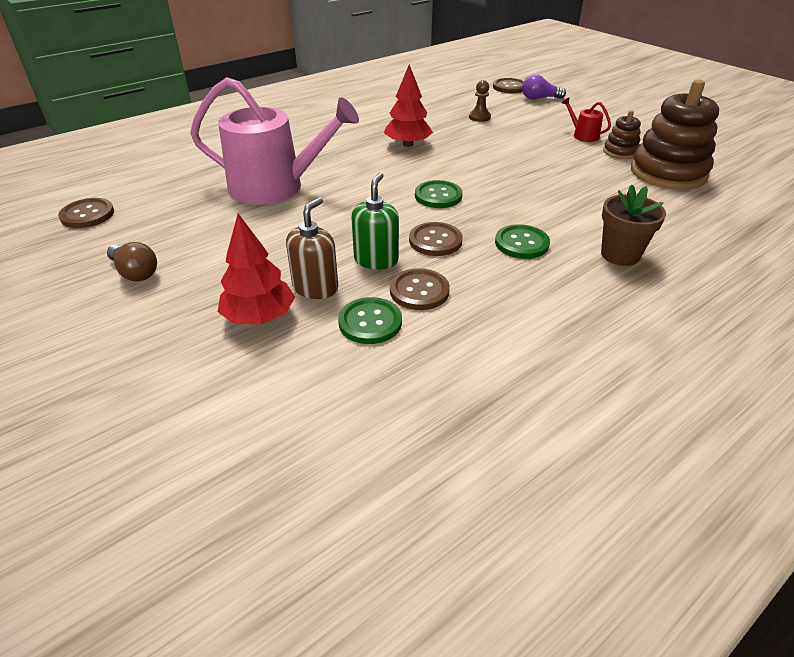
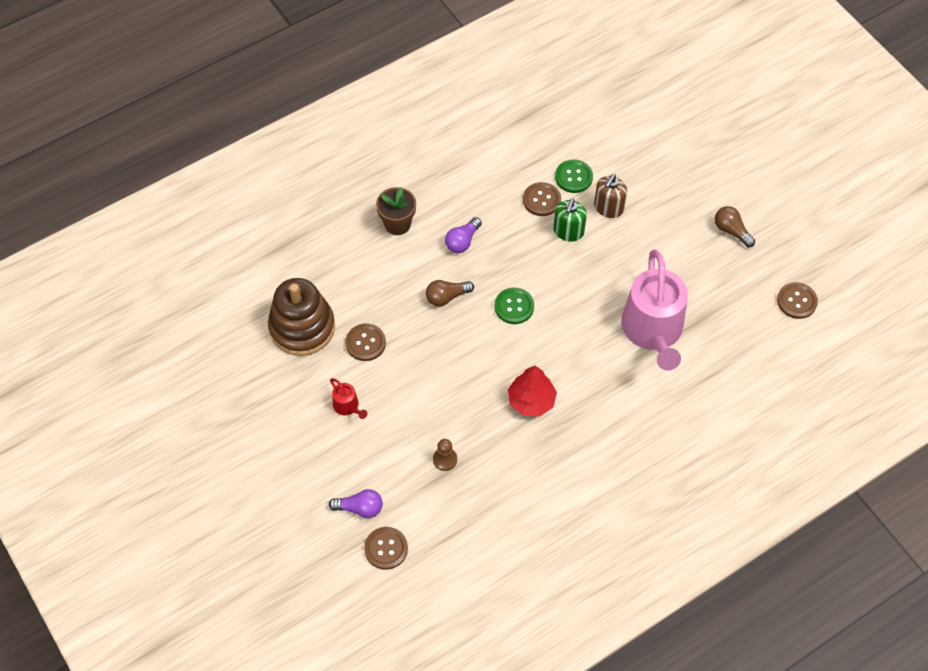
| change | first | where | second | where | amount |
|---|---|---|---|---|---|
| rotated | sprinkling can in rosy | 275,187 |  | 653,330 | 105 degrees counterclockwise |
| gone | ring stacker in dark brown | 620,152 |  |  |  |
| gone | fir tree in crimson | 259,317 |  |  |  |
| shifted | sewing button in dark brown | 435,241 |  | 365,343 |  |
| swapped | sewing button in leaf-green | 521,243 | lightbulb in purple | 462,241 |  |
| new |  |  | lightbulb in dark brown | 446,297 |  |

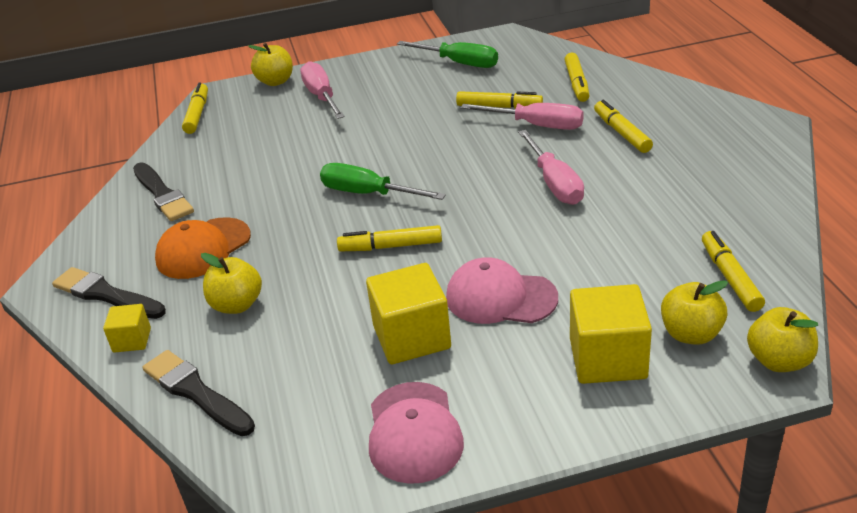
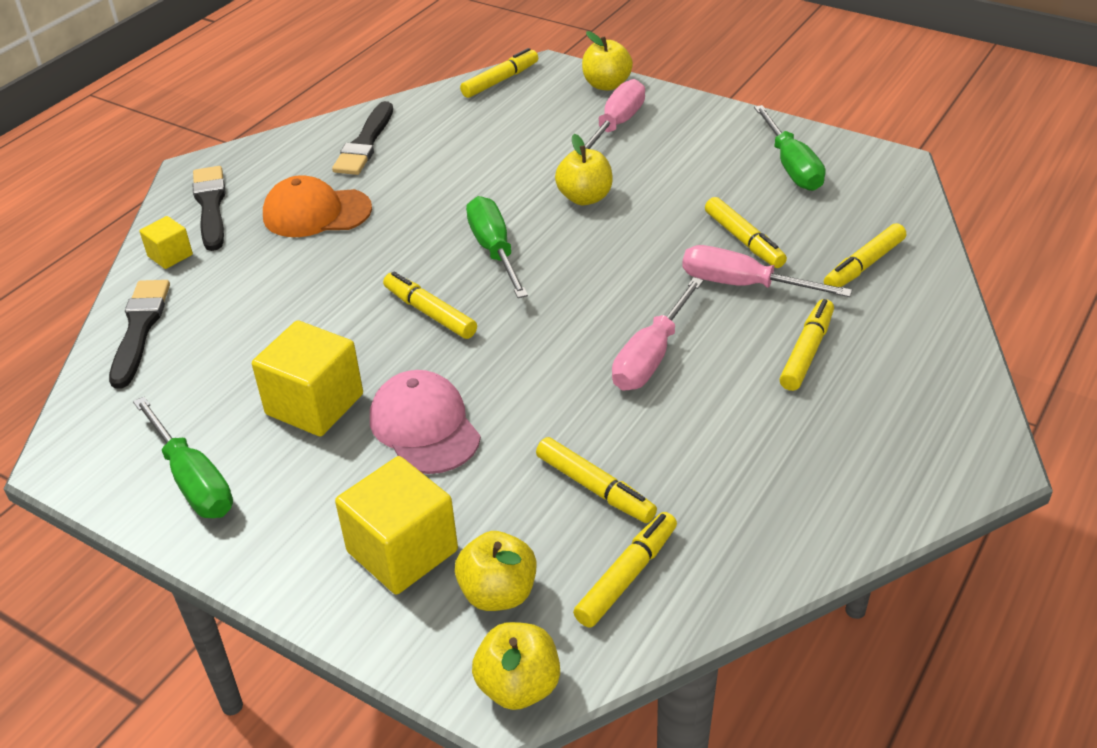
| change | first | where | second | where | amount |
|---|---|---|---|---|---|
| rotated | hand screwdriver in rosy | 537,125 |  | 742,285 | 135 degrees clockwise |
| shifted | toy apple in yellow | 237,305 |  | 585,198 |  |
| swapped | cap in rosy | 414,432 | hand screwdriver in leaf-green | 193,480 |  |
| new |  |  | marker pen in yellow | 595,488 |  |

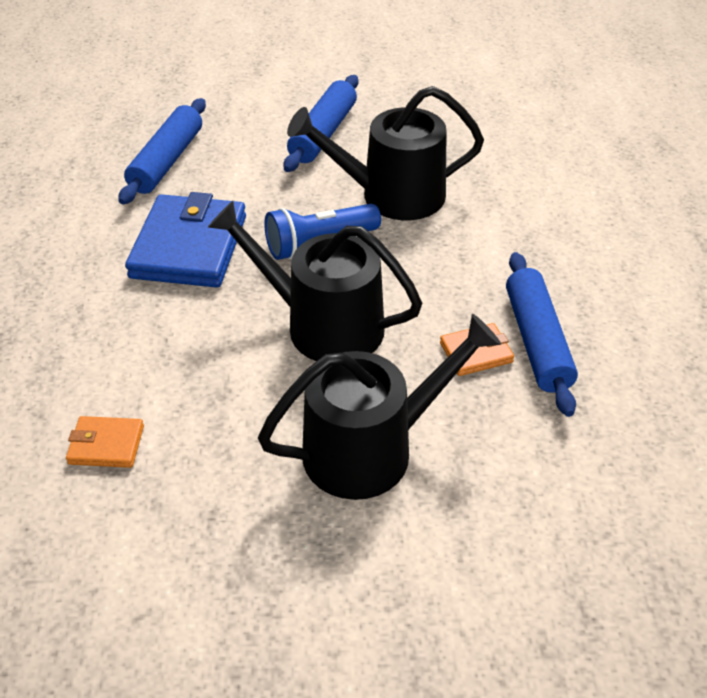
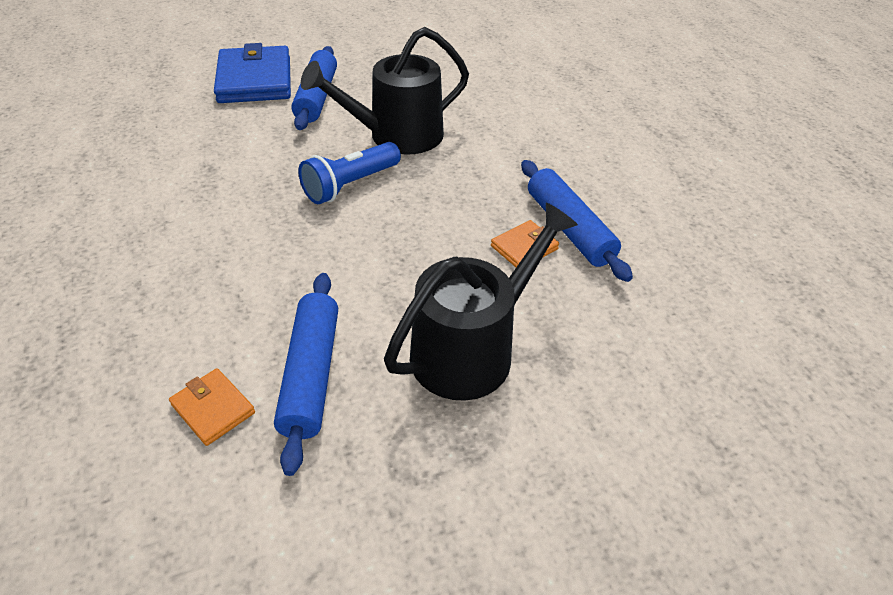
| change | first | where | second | where | amount |
|---|---|---|---|---|---|
| shifted | dough roller in blue | 166,161 |  | 311,374 |  |
| shifted | billfold in blue | 189,247 |  | 255,80 |  |
| gone | sprinkling can in ebony | 324,325 |  |  |  |
| rotated | billfold in orange-coloured | 106,445 |  | 213,409 | 60 degrees clockwise |

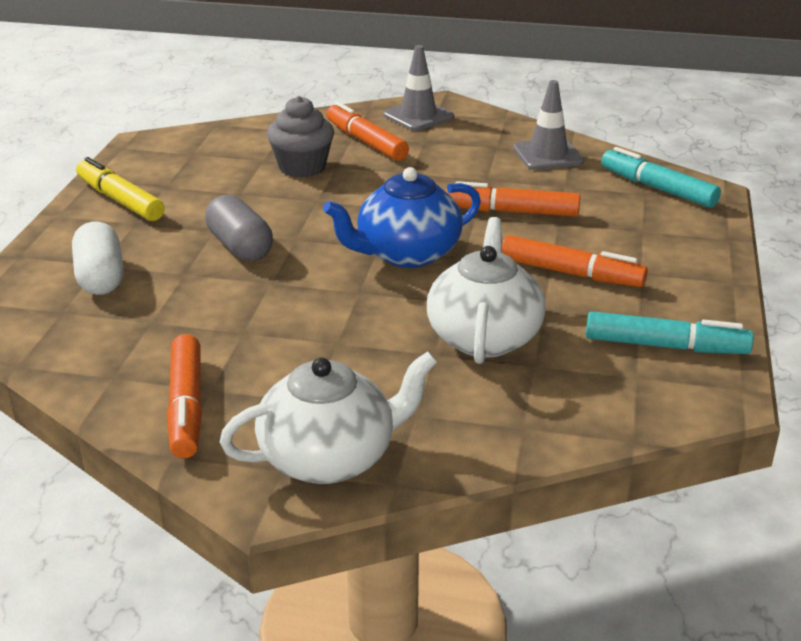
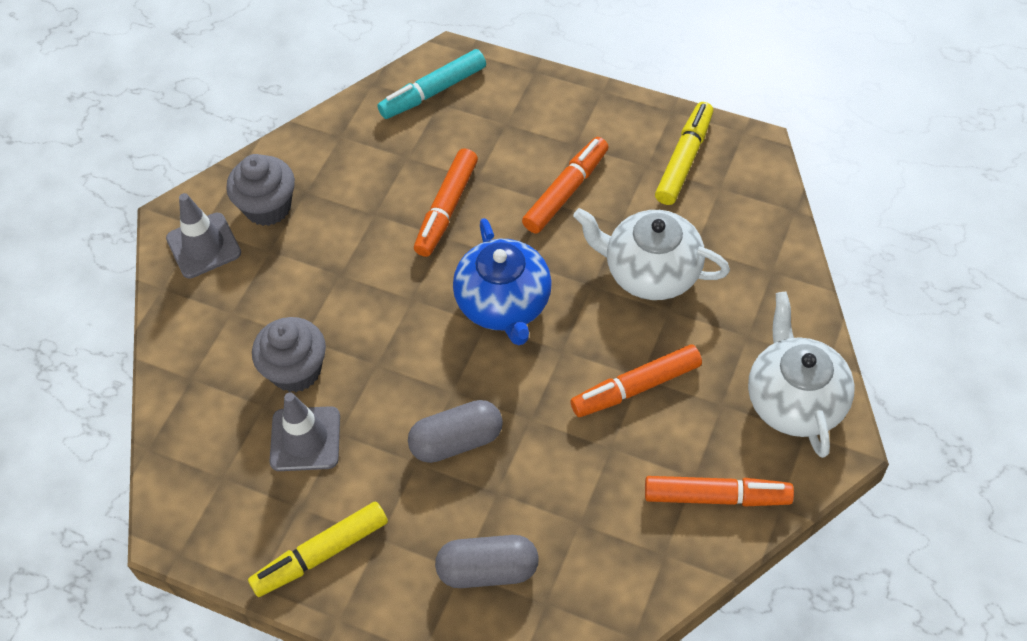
| change | first | where | second | where | amount |
|---|---|---|---|---|---|
| shifted | traffic cone in ash-grey | 548,155 |  | 305,439 |  |
| shifted | marker pen in orange-coloured | 366,142 |  | 636,387 |  |
| repainted | pill in white | 101,277 | pill in ash-grey | 488,570 |  |
| repainted | marker pen in aqua | 665,346 | marker pen in yellow | 684,160 |  |
| new |  |  | cupcake in ash-grey | 268,207 |  |

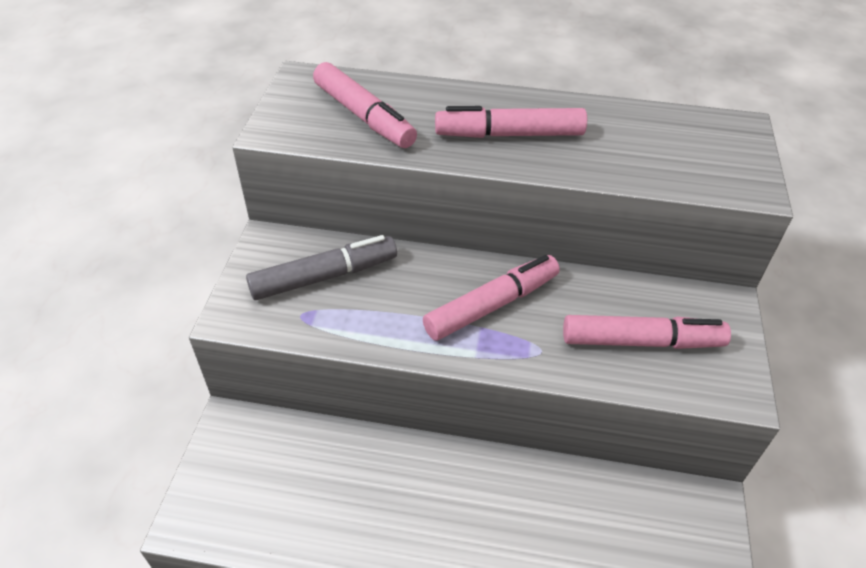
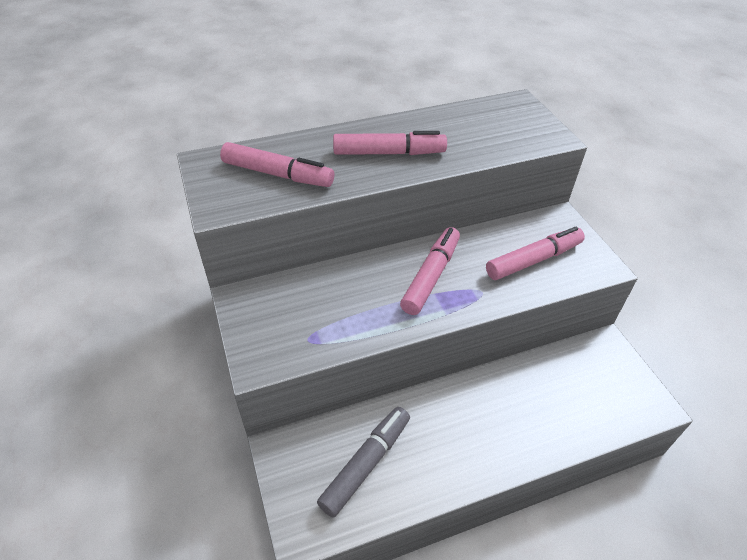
| change | first | where | second | where | amount |
|---|---|---|---|---|---|
| rotated | marker pen in rosy | 509,134 |  | 389,153 | 150 degrees counterclockwise |
| shifted | marker pen in ash-grey | 324,276 |  | 366,464 |  |

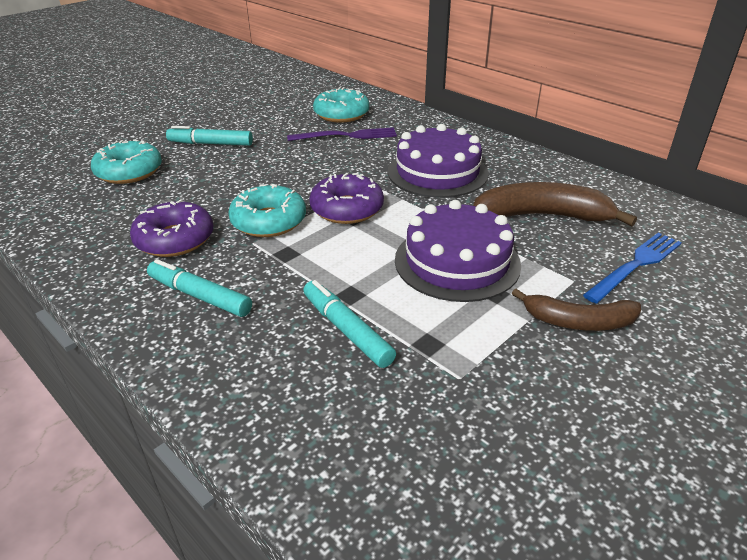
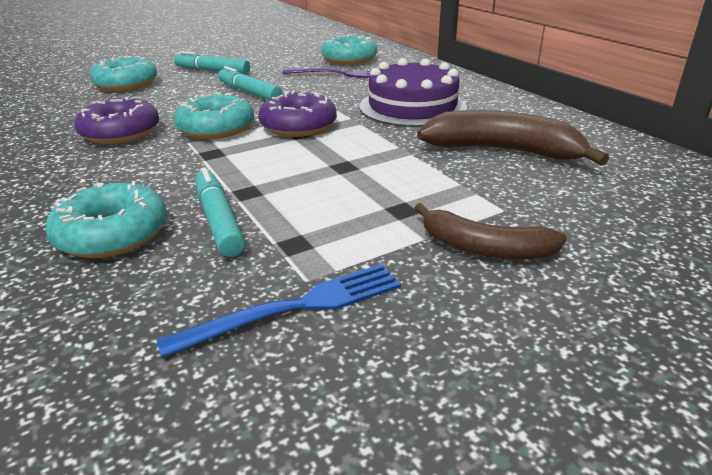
| change | first | where | second | where | amount |
|---|---|---|---|---|---|
| gone | gateau in purple | 457,262 |  |  |  |
| shifted | dinner fork in blue | 635,265 |  | 295,308 |  |
| shifted | marker pen in aqua | 199,296 |  | 249,92 |  |
| new |  |  | glazed donut in aqua | 113,234 |  |

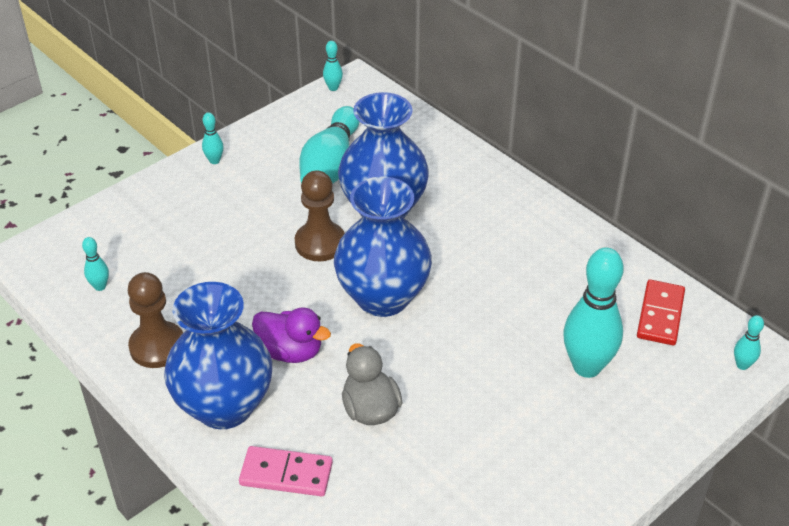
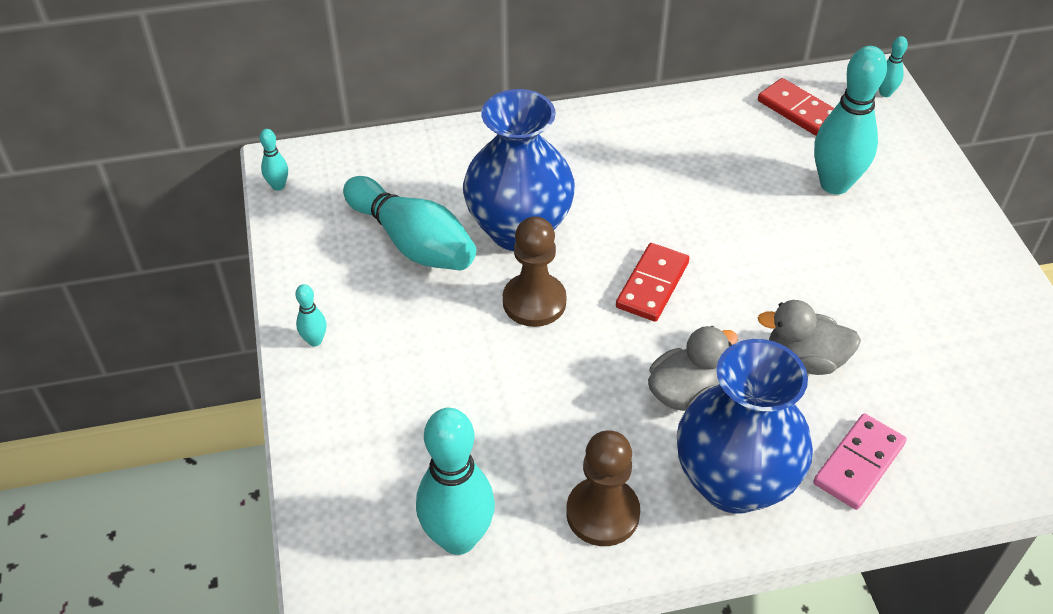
| change | first | where | second | where | amount |
|---|---|---|---|---|---|
| swapped | vase in blue | 383,297 | domino tile in crimson | 652,285 |  |
| scaled | bowling pin in aqua | 100,286 |  | 458,538 | x2.27 |
| repainted | rubber duck in purple | 290,351 | rubber duck in ash-grey | 685,392 |  |

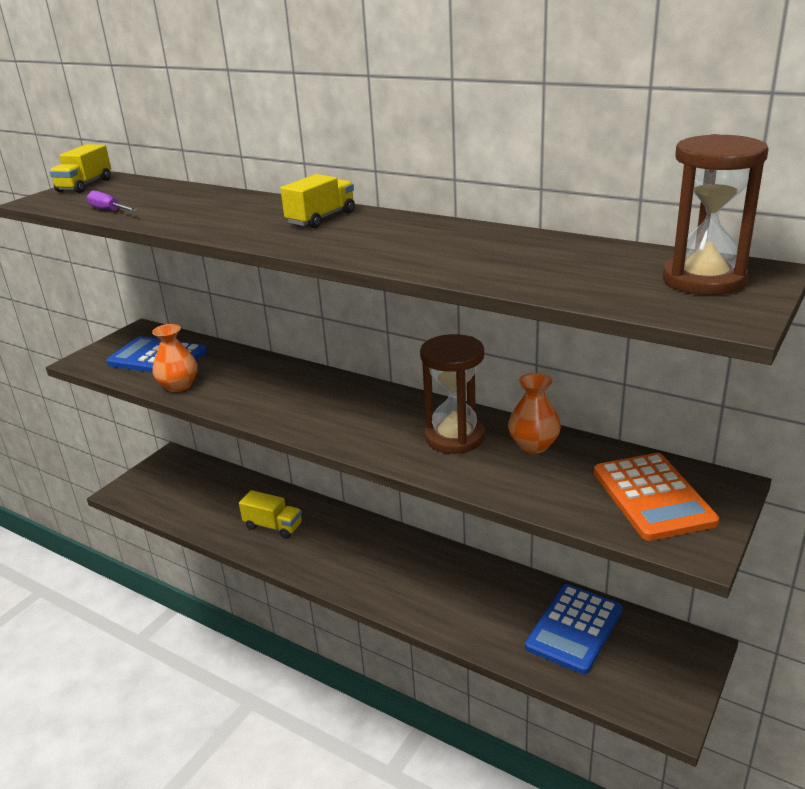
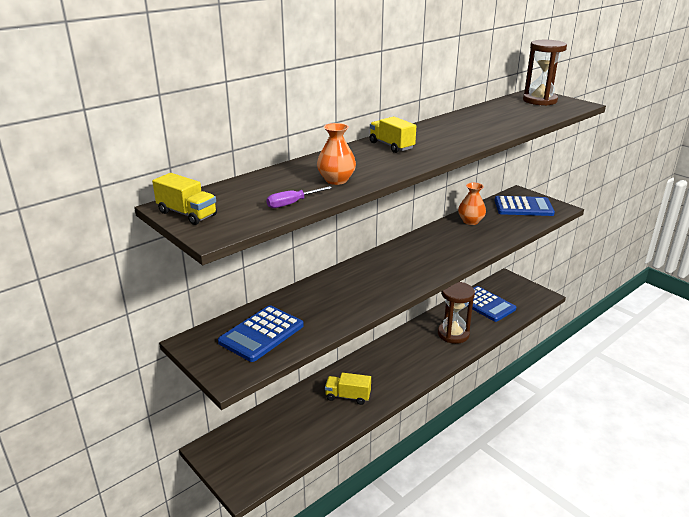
| change | first | where | second | where | amount |
|---|---|---|---|---|---|
| shifted | vase in orange-coloured | 179,386 |  | 336,180 |  |
| shifted | hourglass in dark brown | 454,437 |  | 453,334 |  |
| repainted | adding machine in orange-coloured | 652,497 | adding machine in blue | 523,207 |  |
| rotated | truck in yellow | 273,526 |  | 348,396 | 120 degrees counterclockwise |

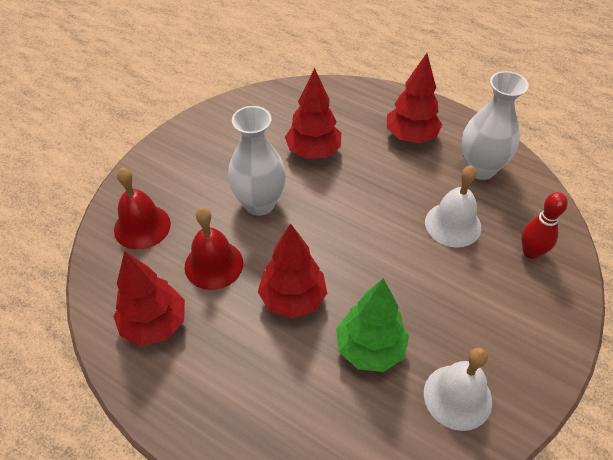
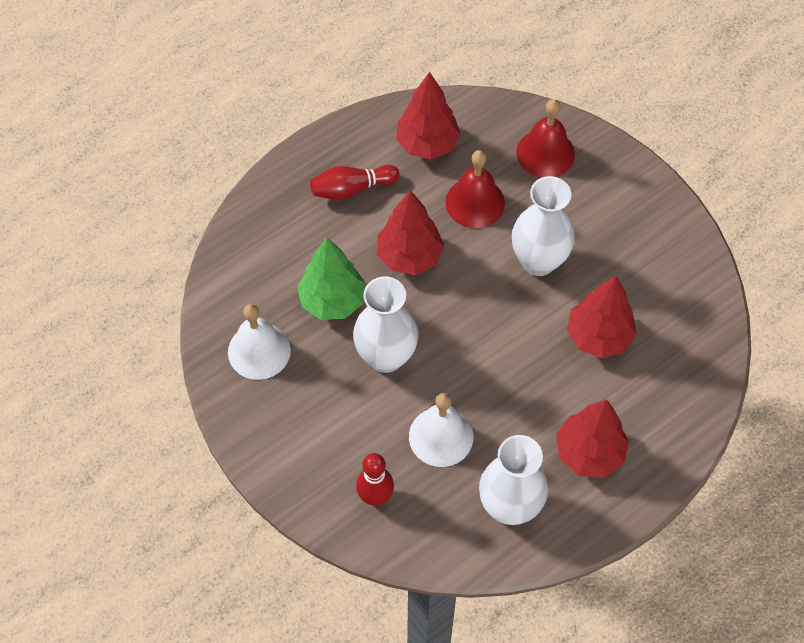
| change | first | where | second | where | amount |
|---|---|---|---|---|---|
| new |  |  | bowling pin in crimson | 352,189 |  |
| new |  |  | vase in white | 386,357 |  |

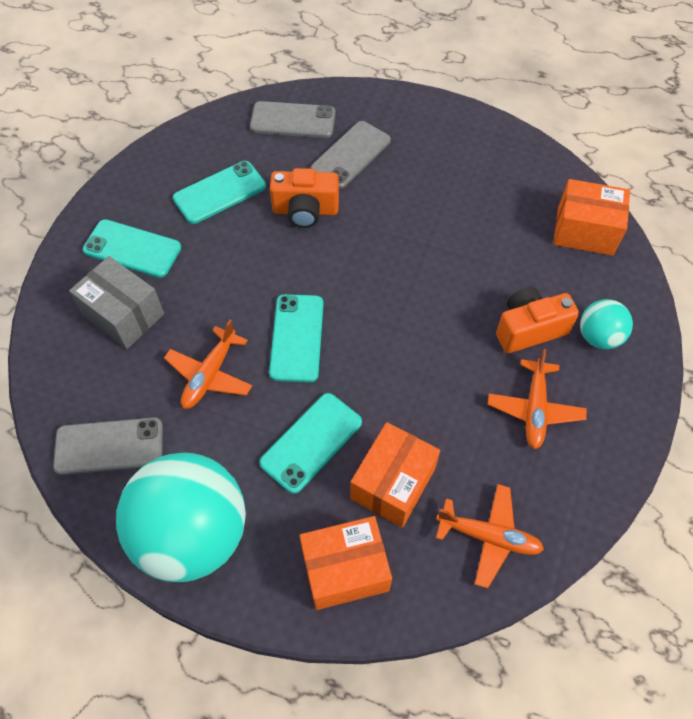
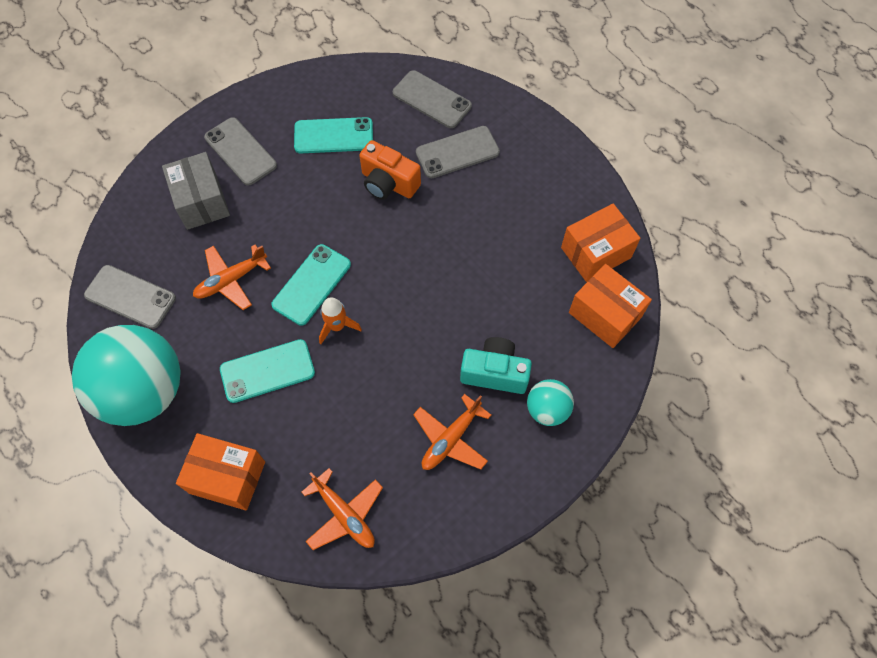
| change | first | where | second | where | amount |
|---|---|---|---|---|---|
| repainted | mobile phone in aqua | 132,249 | mobile phone in ash-grey | 240,151 |  |
| repainted | photo camera in orange-coloured | 529,329 | photo camera in aqua | 494,373 |  |
| shifted | box in orange-coloured | 393,483 |  | 596,252 |  |
| new |  |  | spaceship in orange-coloured | 337,326 |  |

